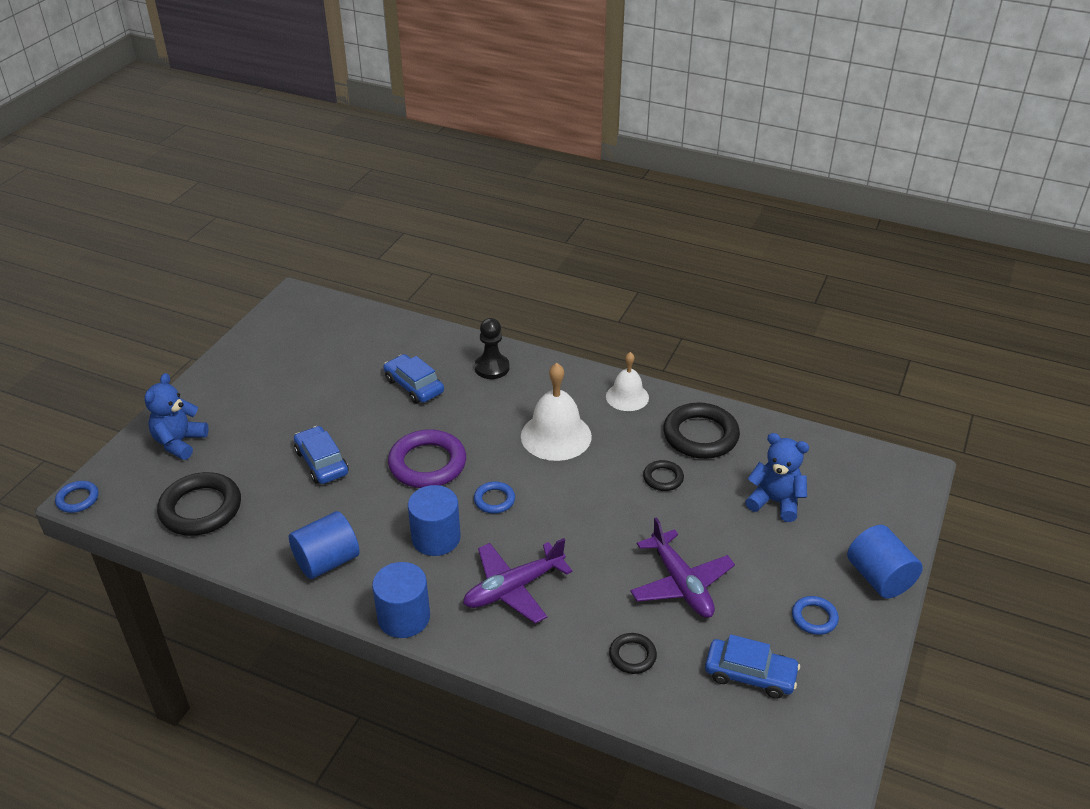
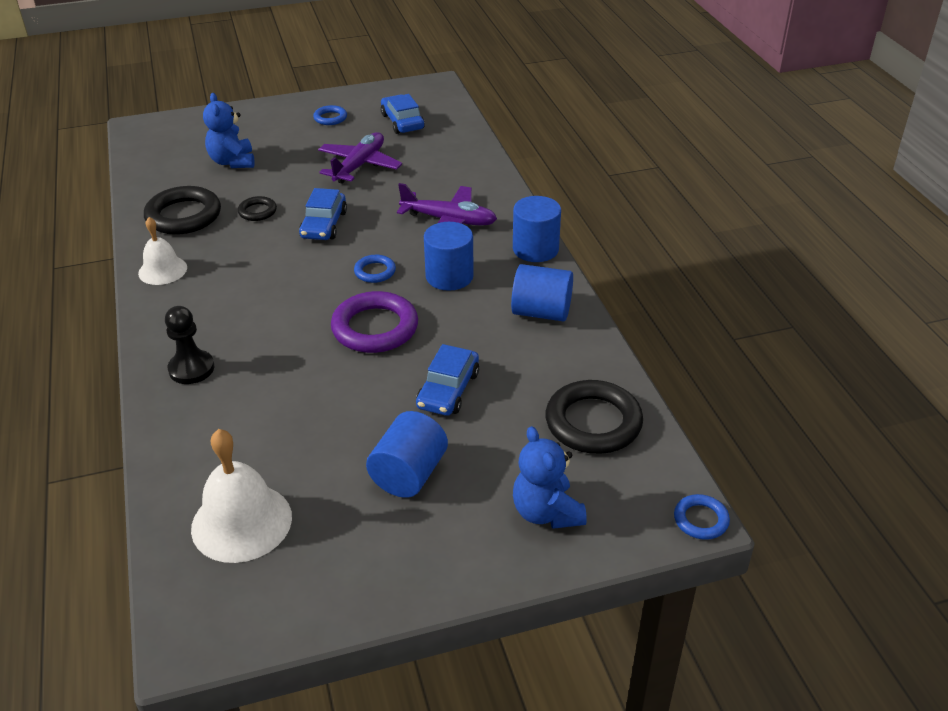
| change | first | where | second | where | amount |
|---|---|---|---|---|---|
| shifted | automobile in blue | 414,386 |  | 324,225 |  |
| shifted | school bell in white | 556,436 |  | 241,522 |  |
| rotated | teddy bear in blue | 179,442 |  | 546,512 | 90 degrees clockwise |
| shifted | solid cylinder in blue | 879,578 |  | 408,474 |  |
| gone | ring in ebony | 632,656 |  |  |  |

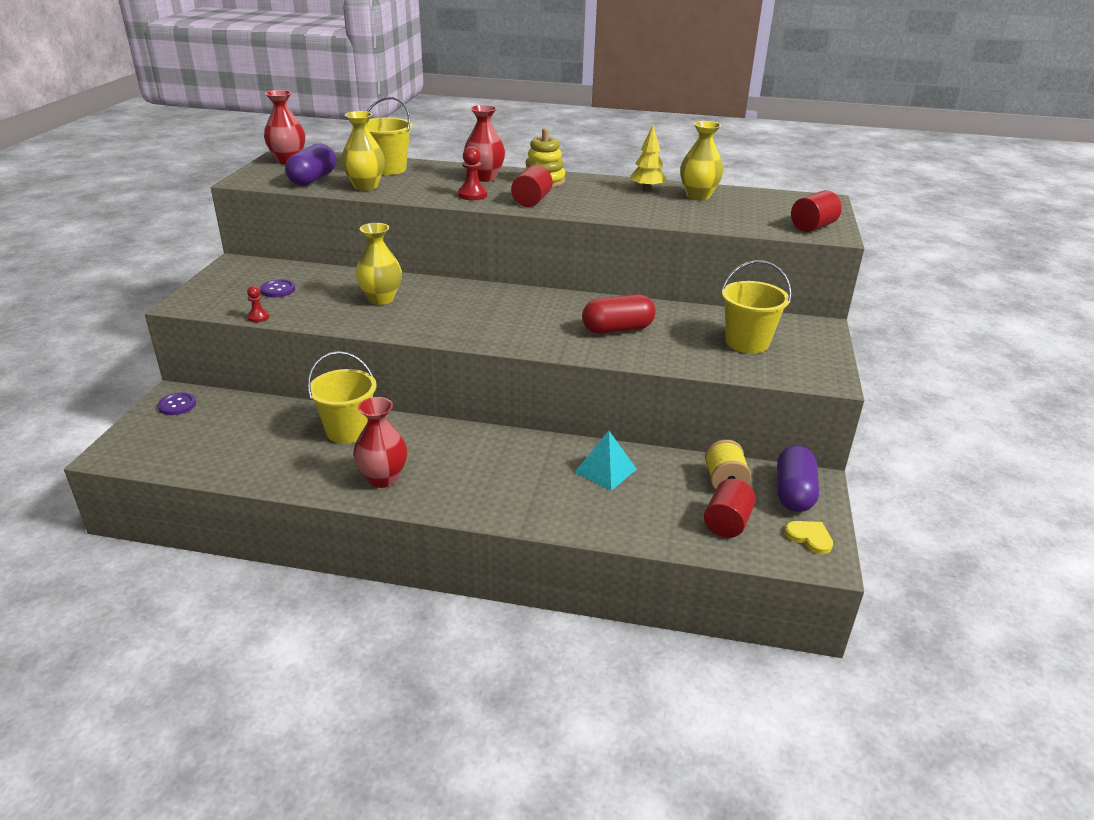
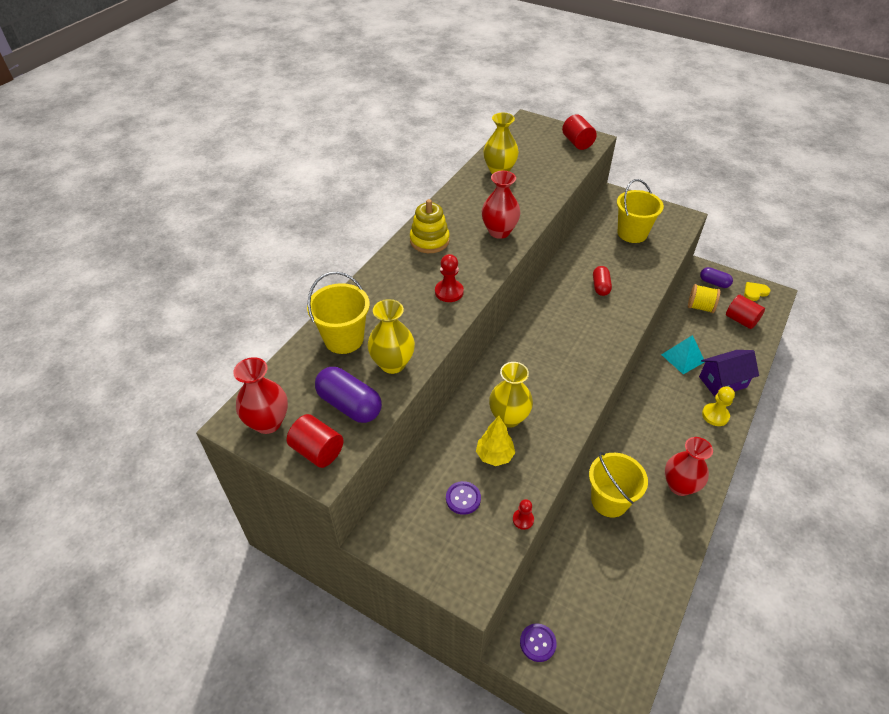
| change | first | where | second | where | amount |
|---|---|---|---|---|---|
| shifted | vase in crimson | 484,178 |  | 499,231 |  |
| shifted | fir tree in yellow | 647,189 |  | 494,456 |  |
| shifted | solid cylinder in crimson | 531,201 |  | 317,451 |  |
| scaled | pill in crimson | 617,329 |  | 600,286 | x0.63 |
| scaled | pill in purple | 793,493 |  | 714,283 | x0.63 |
| new |  |  | house in purple | 722,382 |  |
| new |  |  | pawn in yellow | 715,415 |  |

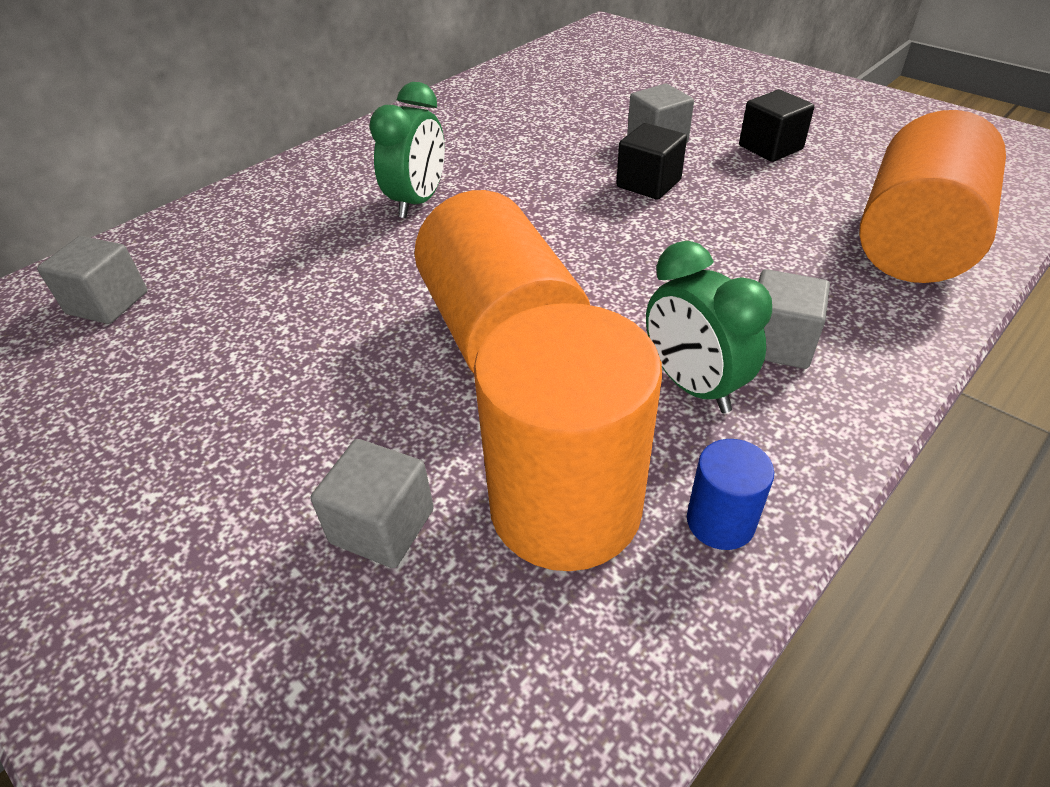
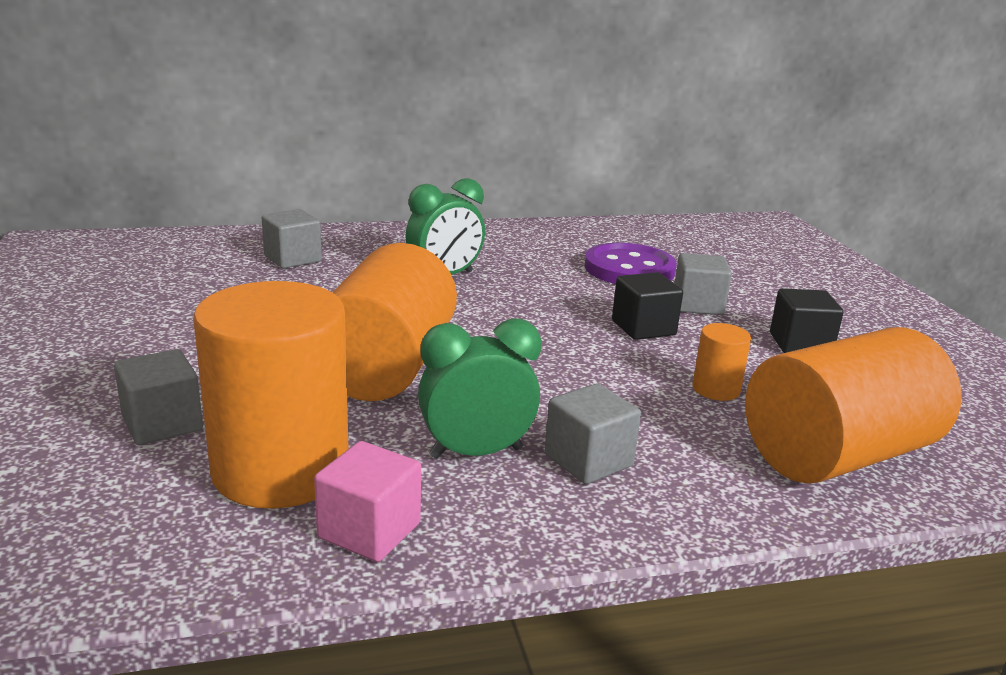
| change | first | where | second | where | amount |
|---|---|---|---|---|---|
| shifted | block in ash-grey | 108,303 |  | 292,259 |  |
| rotated | clock in leaf-green | 693,386 |  | 476,453 | 75 degrees clockwise |
| swapped | solid cylinder in blue | 720,521 | block in rosy | 369,530 |  |
| new |  |  | sewing button in purple | 629,269 |  |
| new |  |  | solid cylinder in orange-coloured | 716,389 |  |

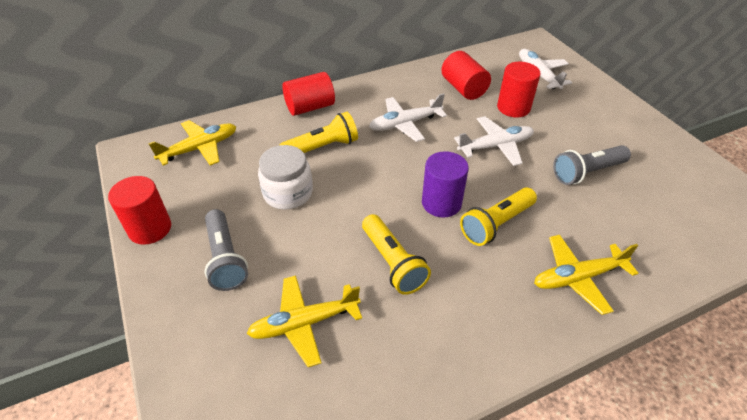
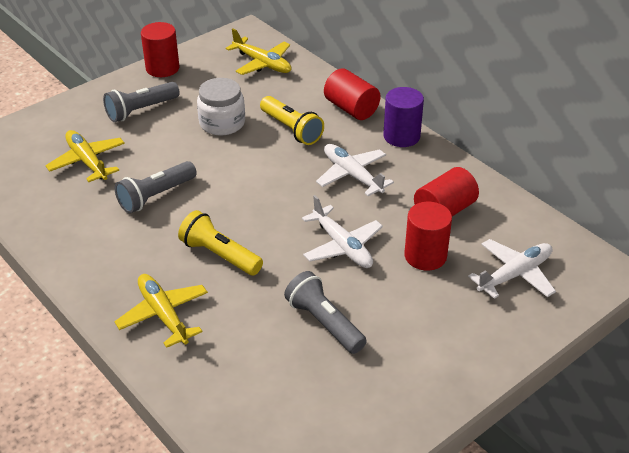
| change | first | where | second | where | amount |
|---|---|---|---|---|---|
| shifted | solid cylinder in purple | 441,203 |  | 401,136 |  |
| repainted | flashlight in yellow | 393,263 | flashlight in ash-grey | 156,196 |  |

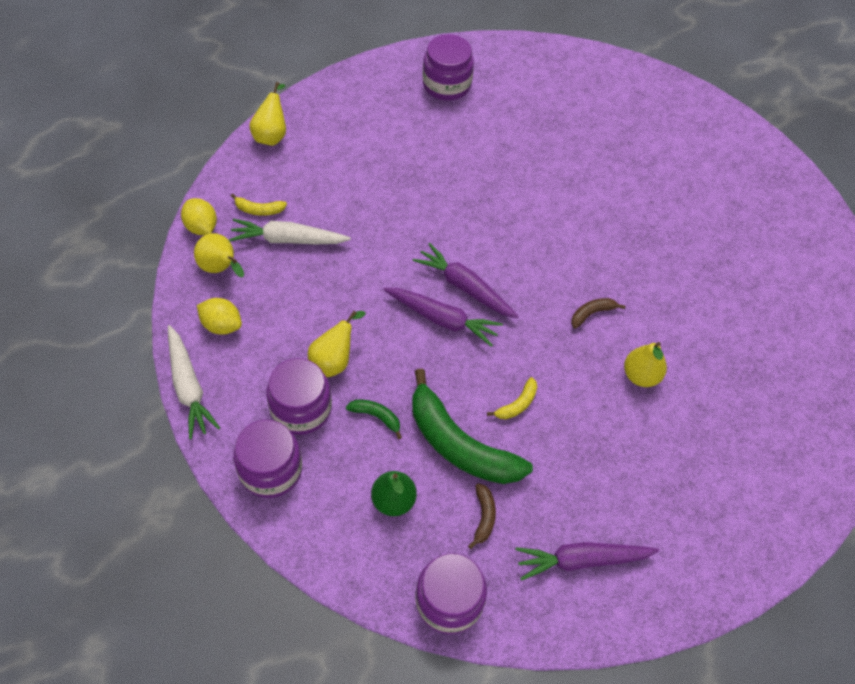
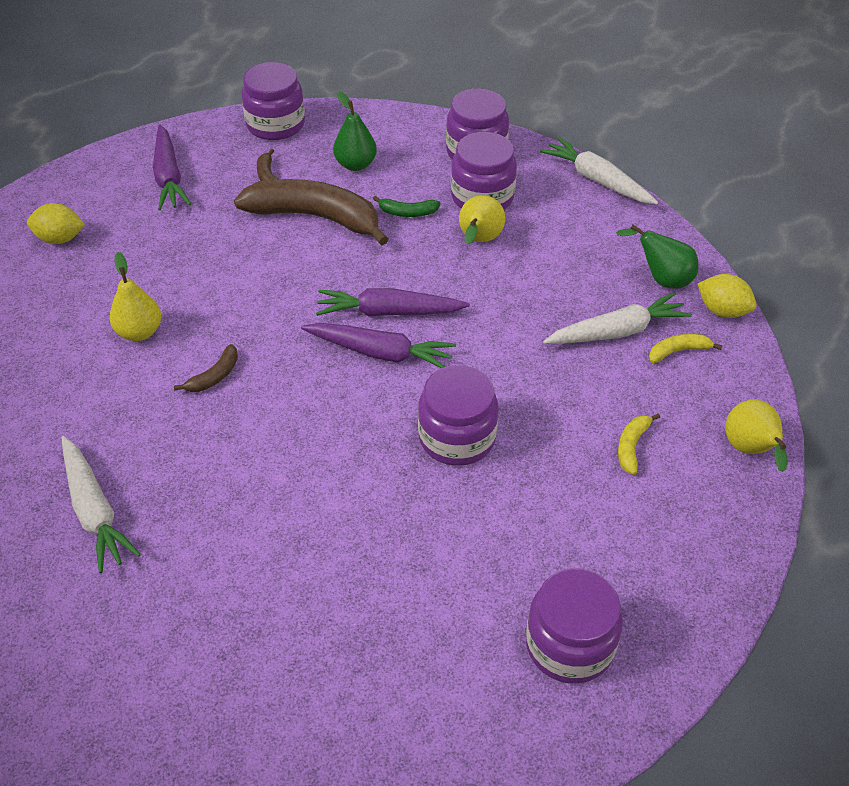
| change | first | where | second | where | amount |
|---|---|---|---|---|---|
| repainted | pear in yellow | 221,268 | pear in leaf-green | 662,279 |  |
| shifted | citrus fruit in yellow | 222,325 |  | 60,239 |  |
| repainted | banana fruit in leaf-green | 459,444 | banana fruit in dark brown | 315,217 |  |
| shifted | banana fruit in yellow | 517,404 |  | 632,446 |  |
| rotated | carrot in purple | 582,560 |  | 168,176 | 105 degrees clockwise |
| new |  |  | jar in purple | 457,437 |  |
| new |  |  | carrot in white | 94,511 |  |

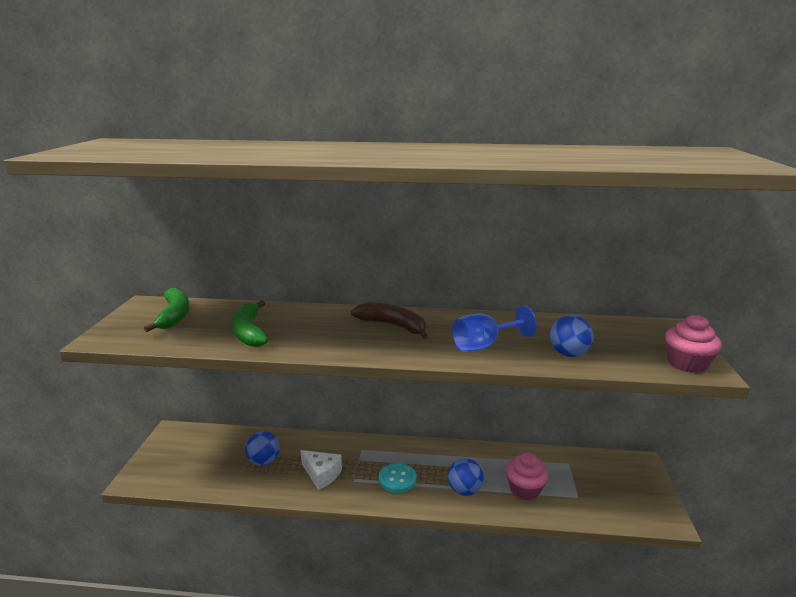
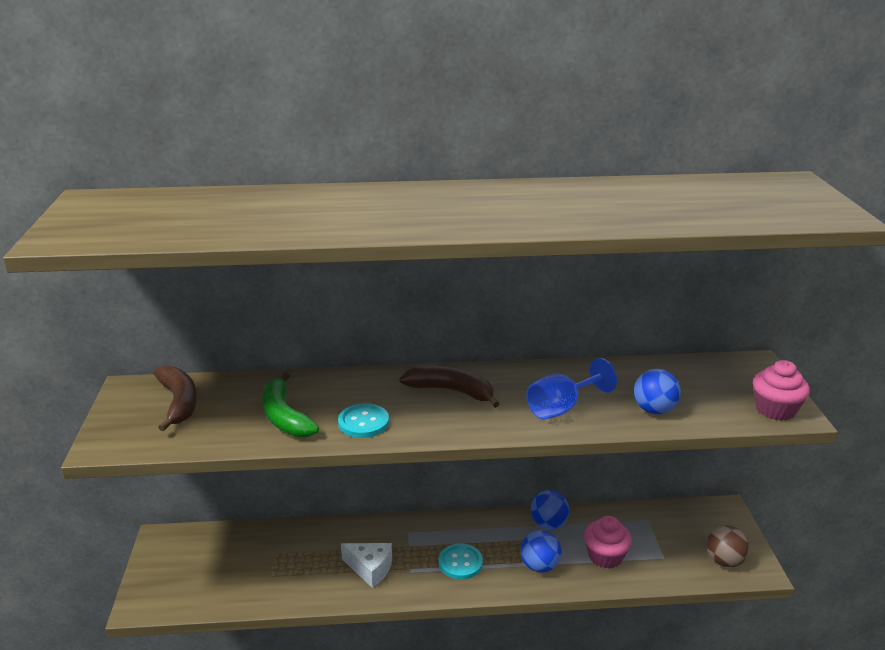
| change | first | where | second | where | amount |
|---|---|---|---|---|---|
| repainted | banana fruit in leaf-green | 174,316 | banana fruit in dark brown | 179,402 |  |
| shifted | ball in blue | 264,461 |  | 548,524 |  |
| new |  |  | sewing button in aqua | 363,422 |  |
| new |  |  | ball in dark brown | 724,561 |  |

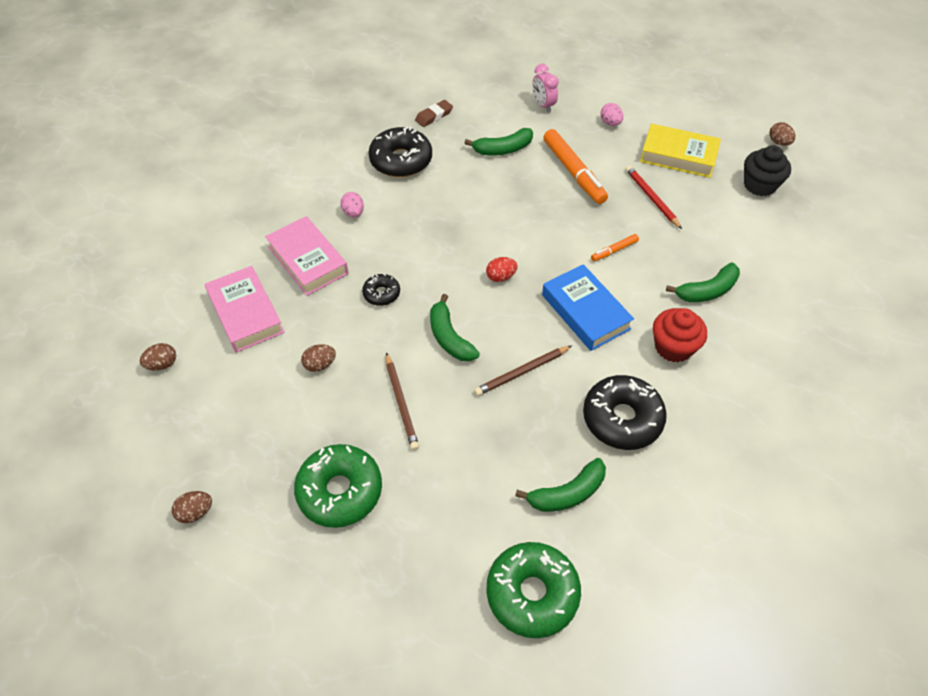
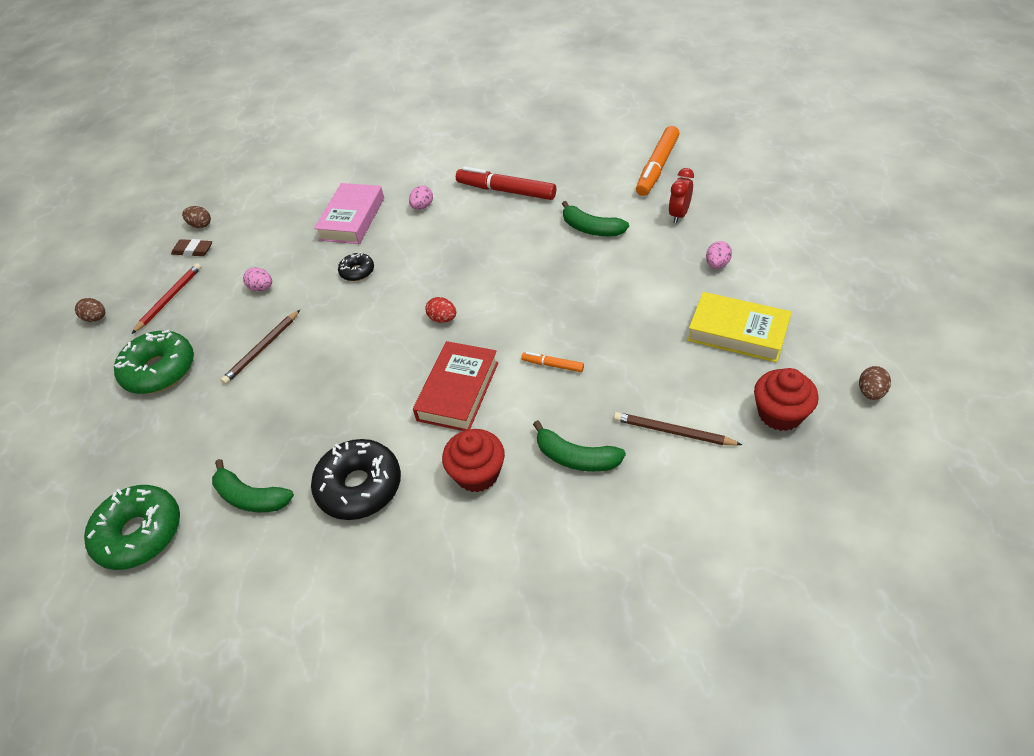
| change | first | where | second | where | amount |
|---|---|---|---|---|---|
| repainted | clock in rosy | 543,105 | clock in crimson | 679,215 |  |
| shifted | pencil eraser in dark brown | 434,116 |  | 193,250 |  |
| rotated | book in yellow | 678,155 |  | 737,332 | 45 degrees counterclockwise |
| swapped | glazed donut in ebony | 401,160 | marker pen in crimson | 506,191 |  |
| shifted | marker pen in orange-coloured | 573,172 |  | 657,167 |  |
| repainted | cupcake in ebony | 759,185 | cupcake in crimson | 780,414 |  |
| shifted | wooden pencil in crimson | 652,198 |  | 169,299 |  |
| repainted | book in blue | 585,312 | book in crimson | 458,391 |  |
| gone | book in rosy | 245,313 |  |  |  |
| gone | banana fruit in leaf-green | 449,337 |  |  |  |
| repainted | egg shape in dark brown | 320,365 | egg shape in rosy | 262,288 |  |
| shifted | wooden pencil in dark brown | 522,372 |  | 673,432 |  |

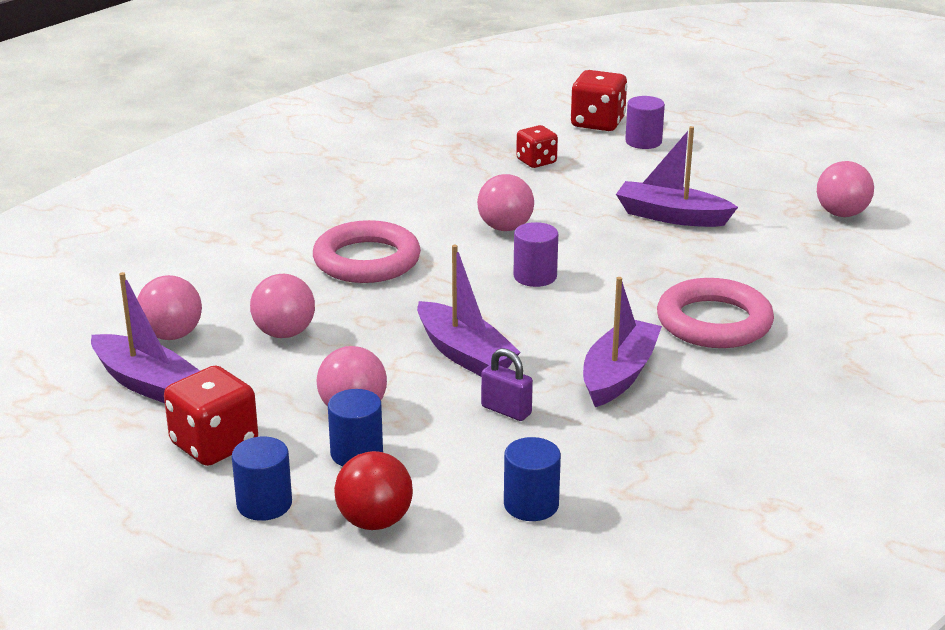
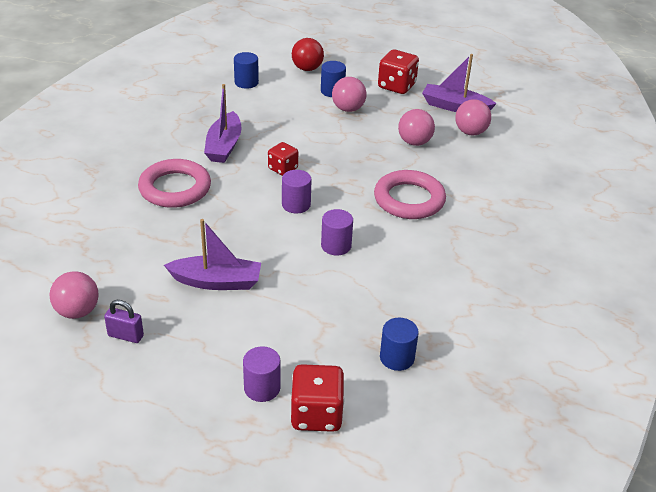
| change | first | where | second | where | amount |
|---|---|---|---|---|---|
| shifted | die in crimson | 536,161 |  | 283,169 |  |
| swapped | ball in rosy | 505,228 | solid cylinder in purple | 336,246 |  |
| gone | sailboat in purple | 464,354 |  |  |  |
| shifted | lock in purple | 506,410 |  | 125,336 |  |
| shifted | solid cylinder in blue | 264,504 |  | 397,358 |  |

